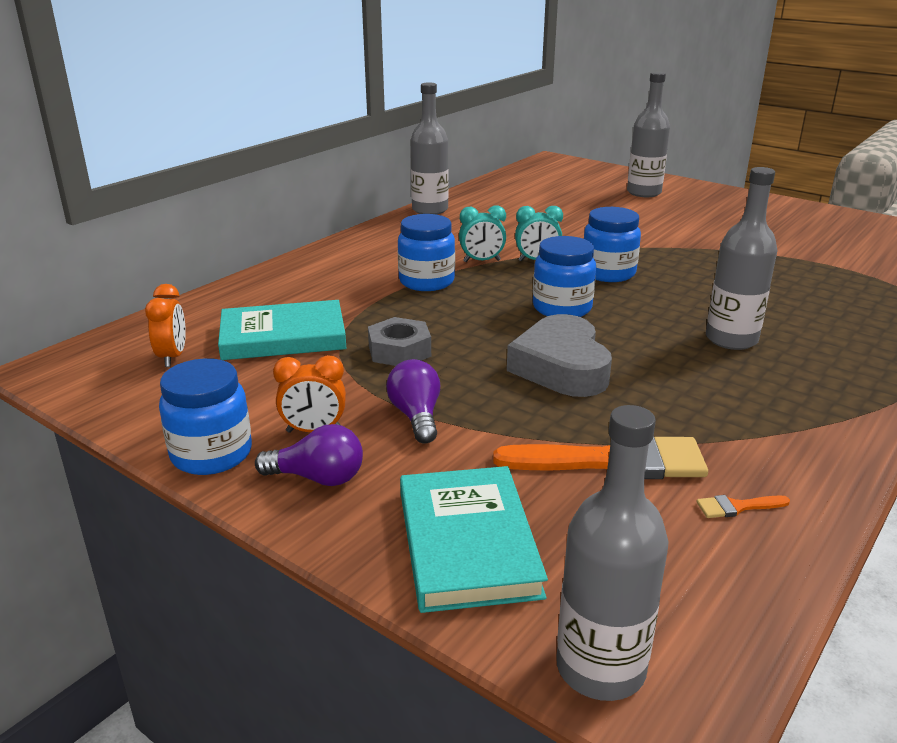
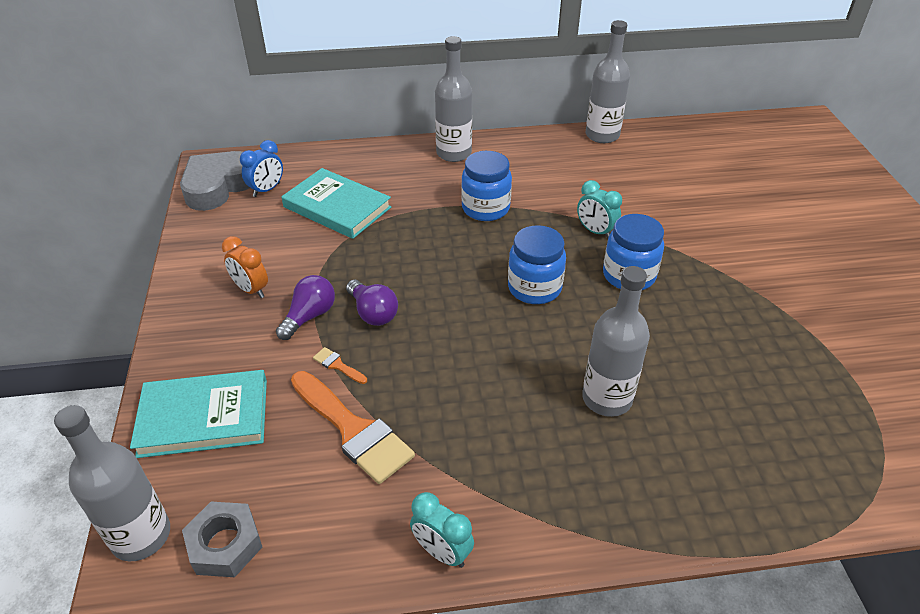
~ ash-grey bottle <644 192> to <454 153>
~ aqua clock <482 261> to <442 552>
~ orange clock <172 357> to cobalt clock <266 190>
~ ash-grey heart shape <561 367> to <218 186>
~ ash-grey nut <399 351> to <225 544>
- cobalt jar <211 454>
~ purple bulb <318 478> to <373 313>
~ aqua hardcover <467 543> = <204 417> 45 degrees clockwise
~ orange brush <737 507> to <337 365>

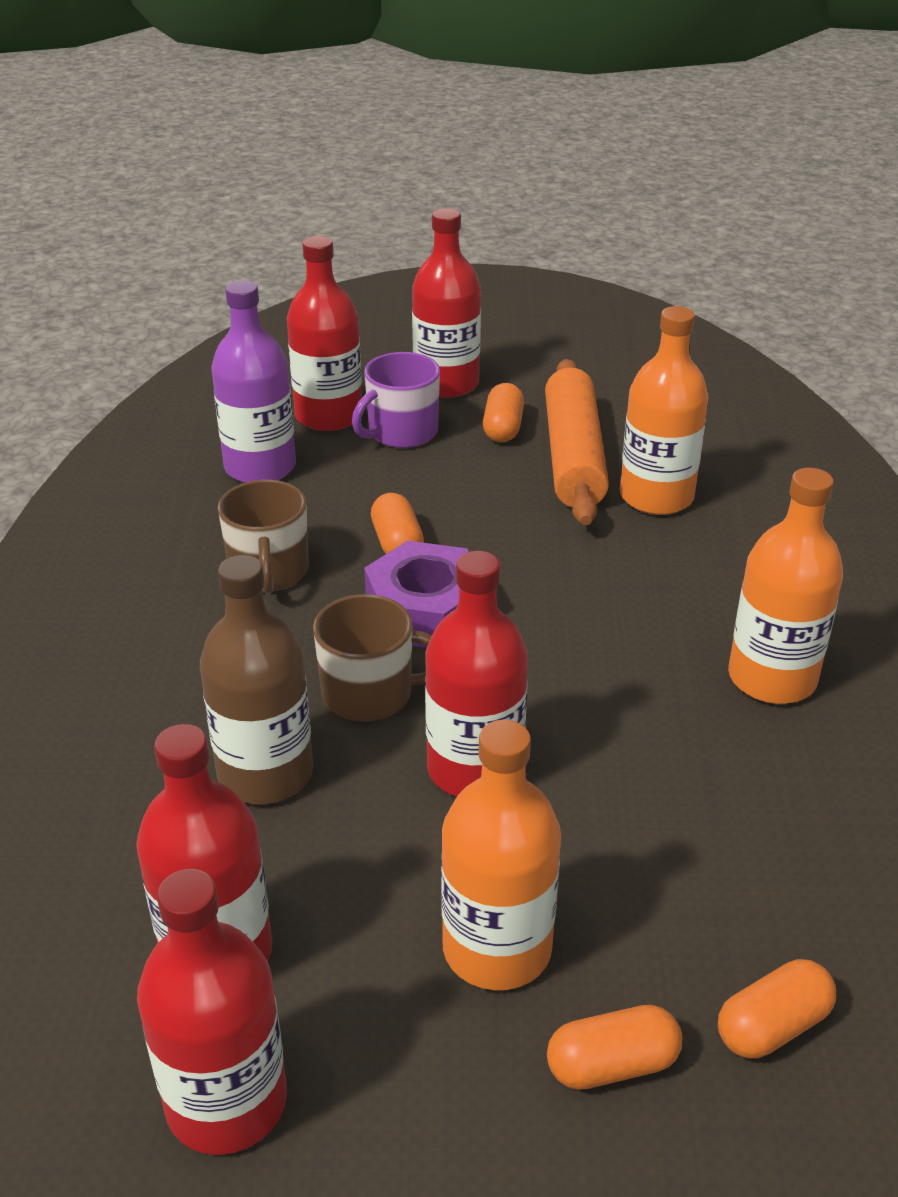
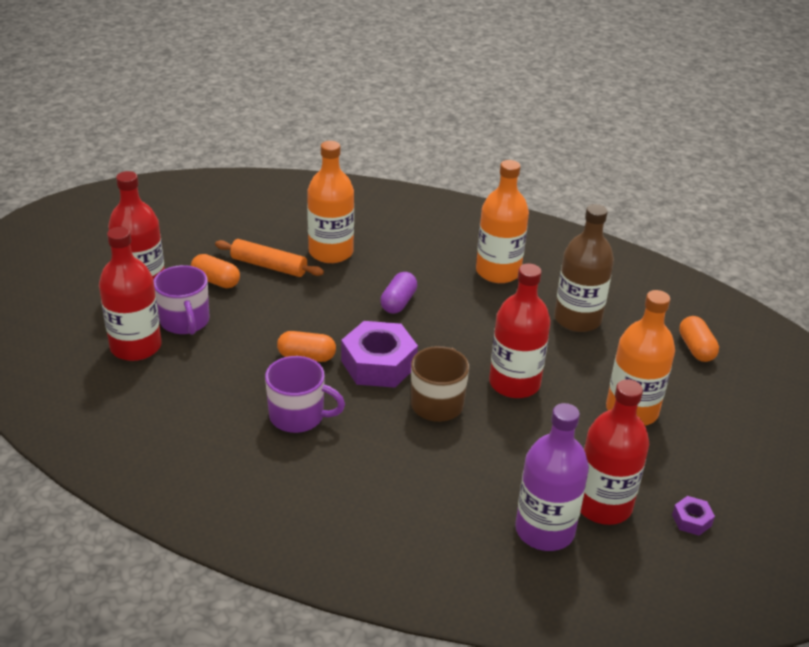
~ purple bottle <260 467> to <544 530>
~ orange dough roller <573 456> = <269 266> x0.63
~ brown mug <269 572> to purple mug <298 416>
~ brown bottle <265 773> to <577 319>
~ scarlet bottle <226 1102> to purple nut <691 520>
- orange pill <612 1064>
+ purple pill <398 302>

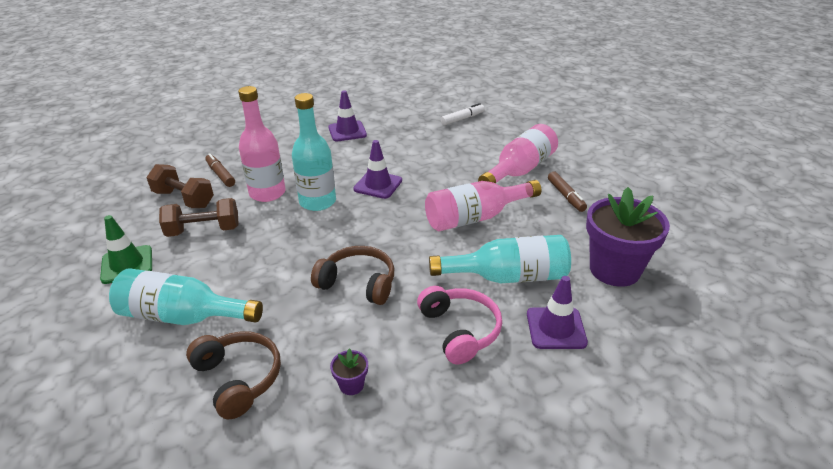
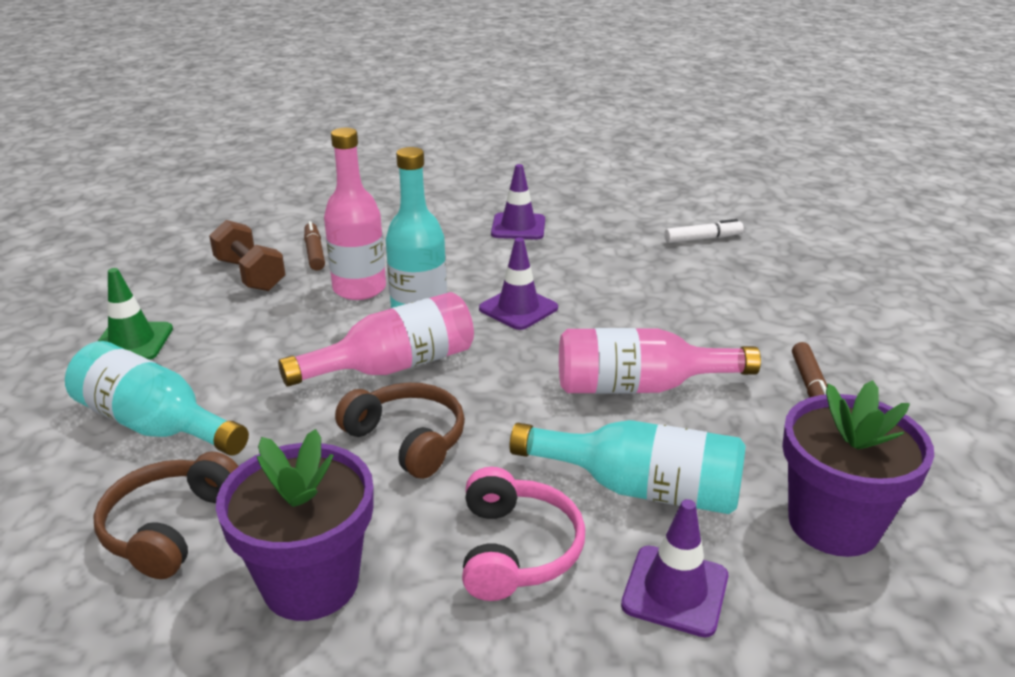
~ rose-pink bottle <519 170> to <394 366>
- brown hand weight <203 231>
~ brown headset <238 378> = <170 527> 150 degrees counterclockwise
~ purple plant pot <351 385> = <311 582> x2.47

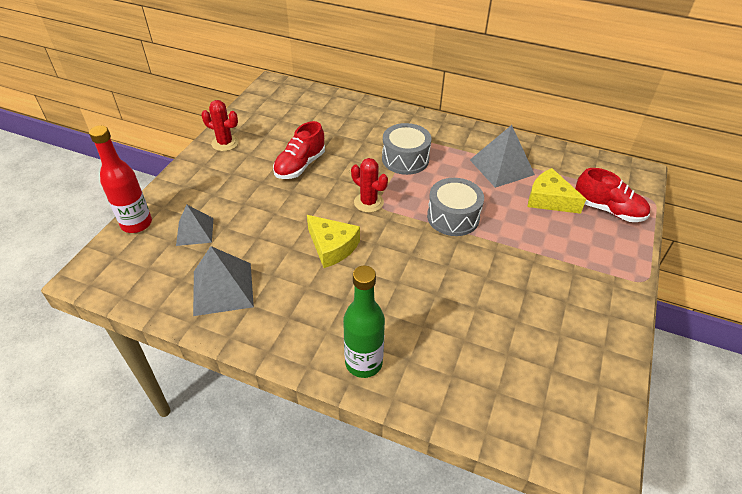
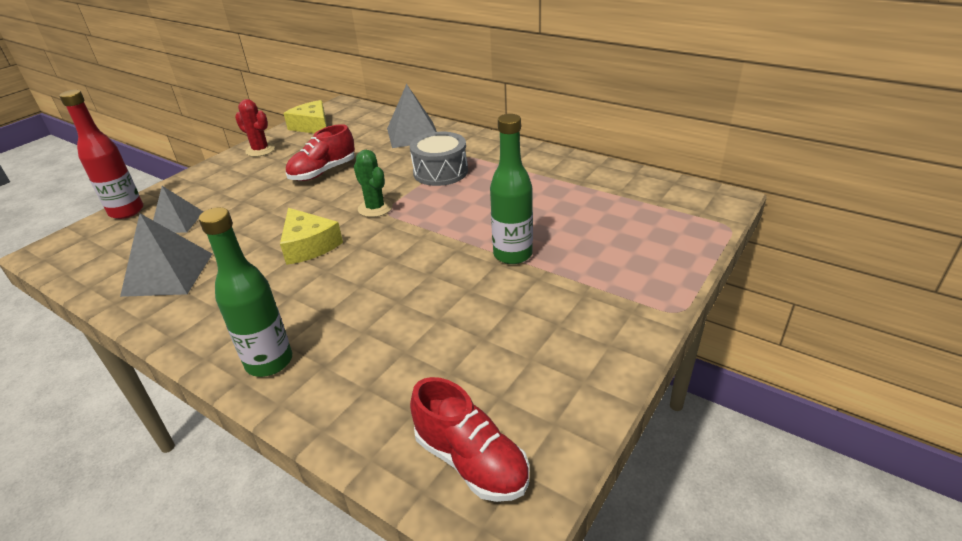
~ ash-grey pyramid shape <501 167> to <413 134>
~ scarlet cactus <368 202> to emerald cactus <375 208>
~ bright yellow cheese <549 199> to <312 126>
~ scarlet sneaker <608 210> to <471 461>
- ash-grey snare drum <453 217>
+ emerald bottle <512 254>

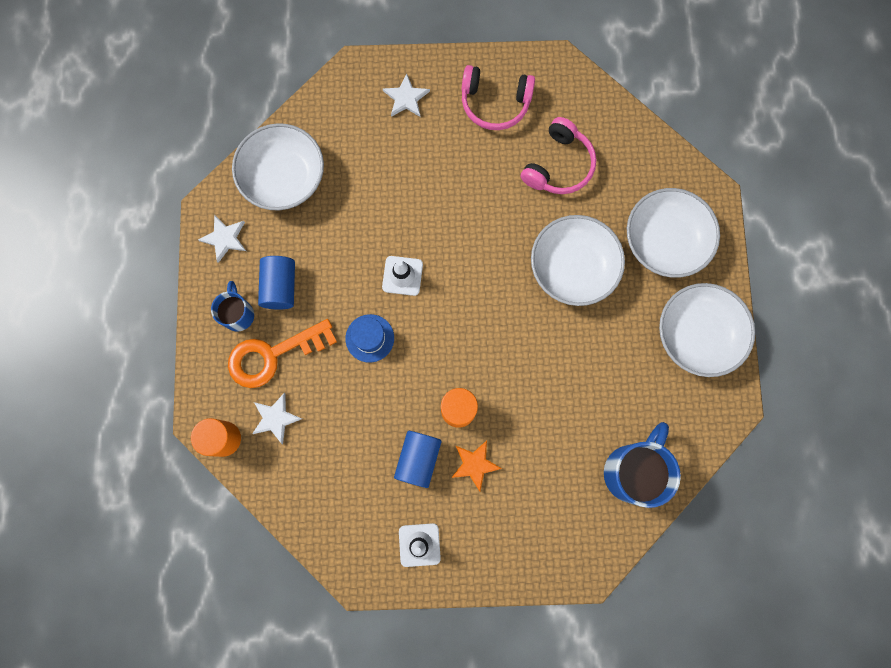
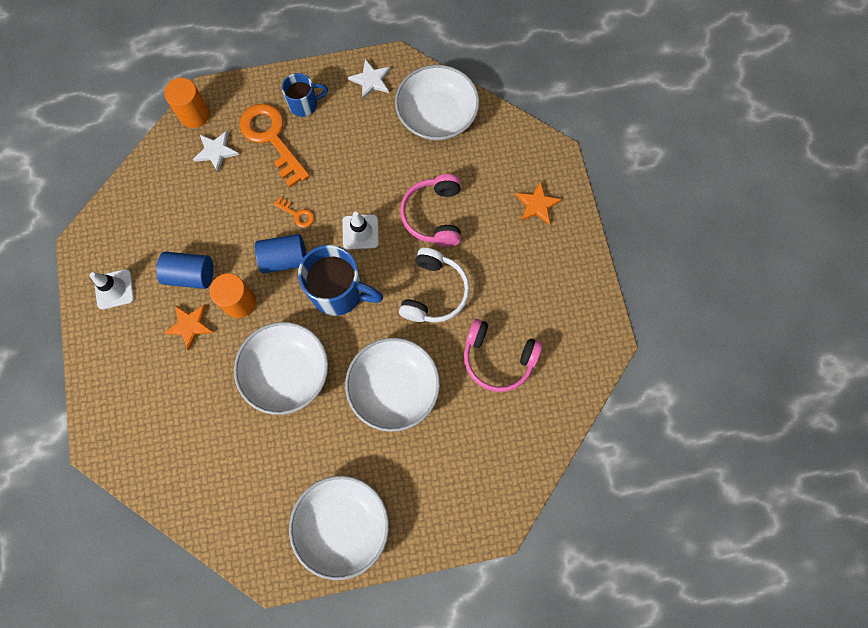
~ rose-pink headset <495 103> to <434 215>
~ snow-white star shape <406 98> to orange star shape <537 204>
~ snow-white deep dish <665 240> to <287 372>
~ cobalt solid cylinder <280 287> to <284 259>
~ cobalt hat <369 338> to orange door key <297 214>
~ cobalt mug <632 471> to <339 292>
+ snow-white headset <434 292>

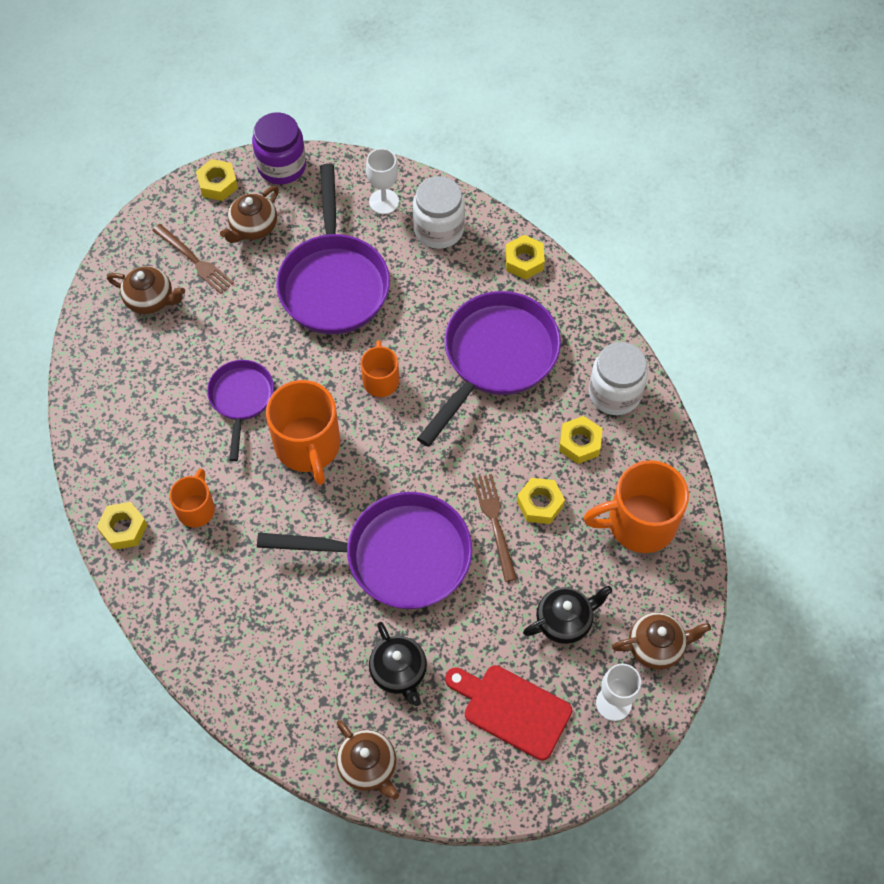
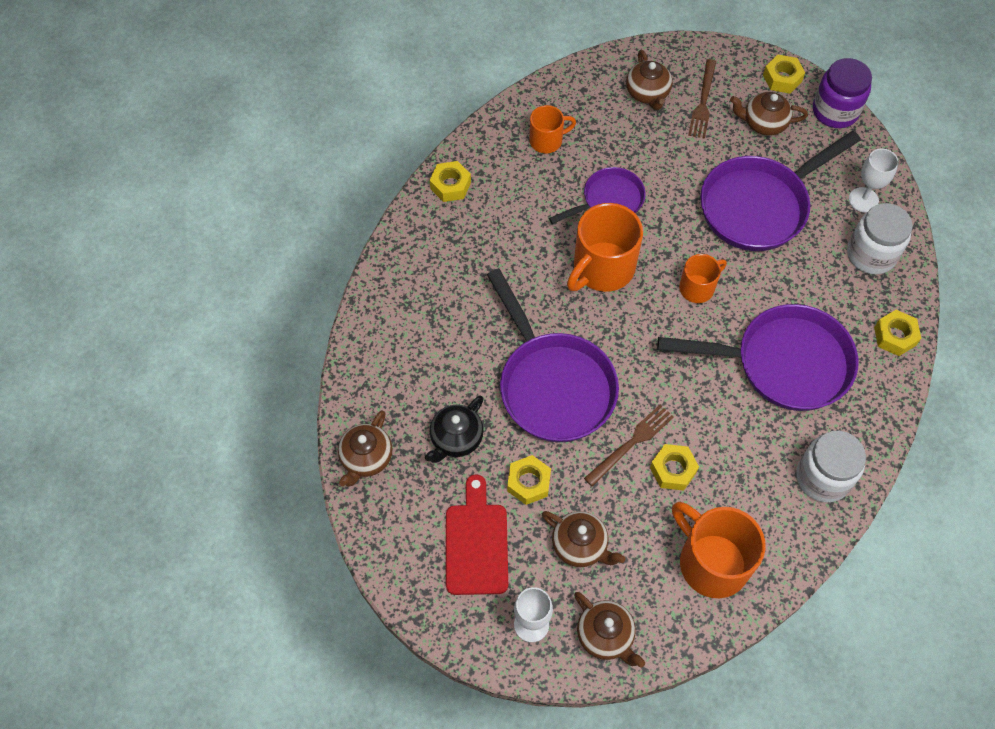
~ bright yellow nut <580 443> to <528 482>
~ orange mug <196 508> to <547 140>
~ black teapot <564 621> to brown teapot <580 545>

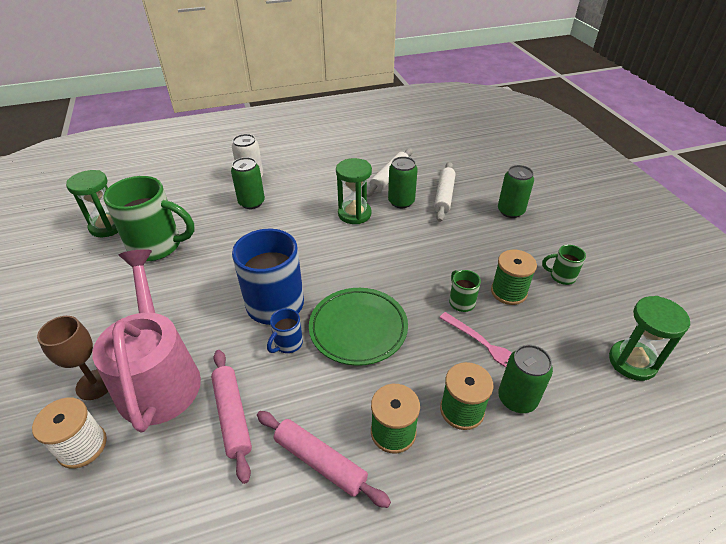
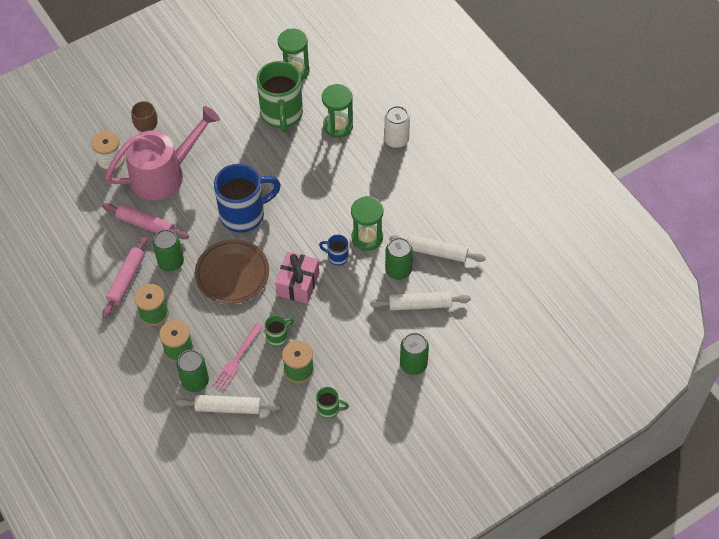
~ emerald tin <251 202> to <171 262>
~ emerald mug <561 276> = <329 409> 105 degrees clockwise
~ emerald flat dish <358 329> to brown flat dish <232 274>
~ emerald hourglass <632 362> to <338 126>
~ cobalt mug <287 344> to <337 257>
~ rose-pink dough roller <232 416> = <146 224> 60 degrees clockwise
+ rose-pink present <298 284>
+ snow-white dough roller <228 408>

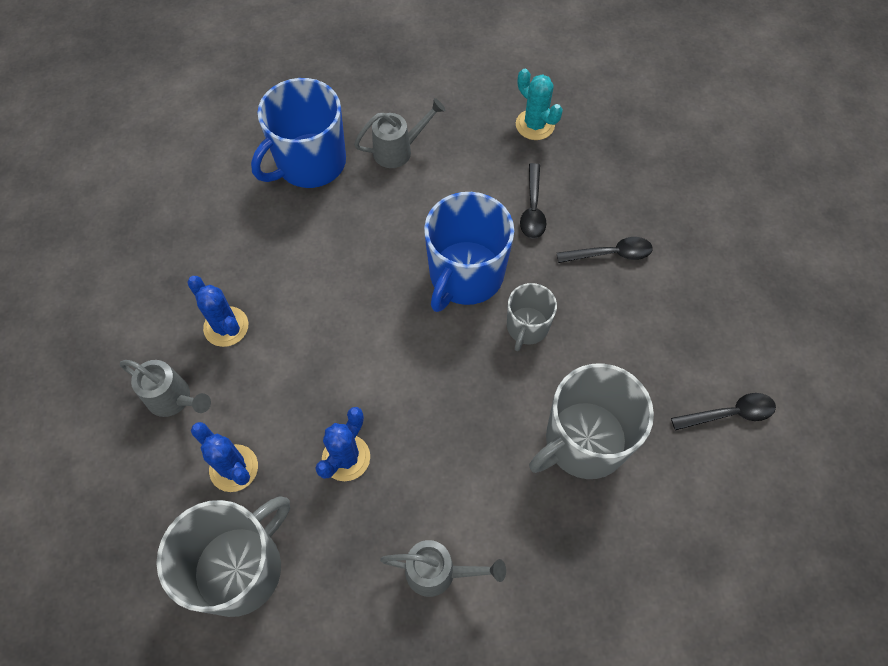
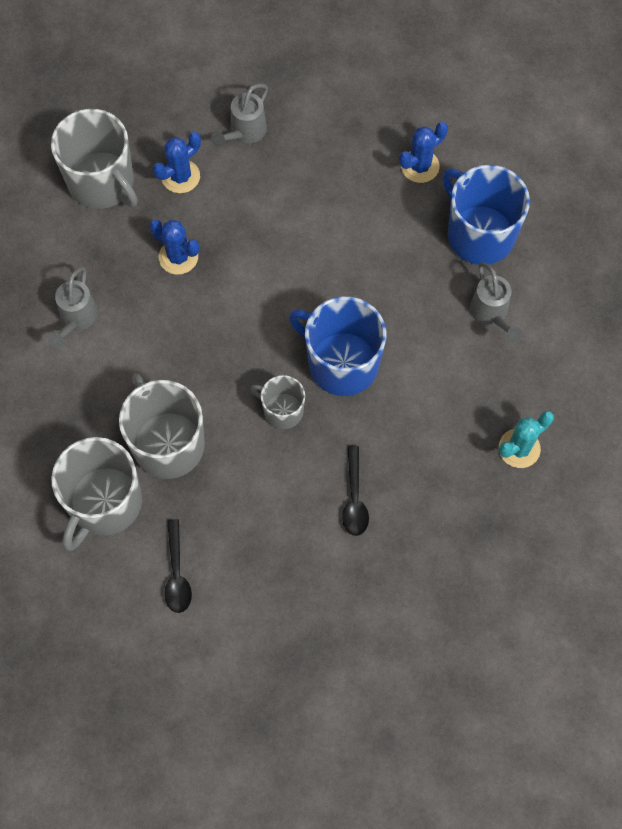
- black tablespoon <533 209>
~ cobalt cactus <226 327> to <420 166>
+ ash-grey mug <104 503>

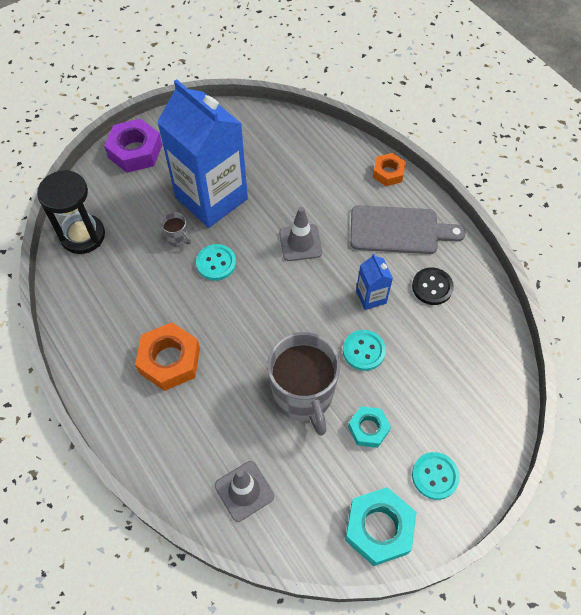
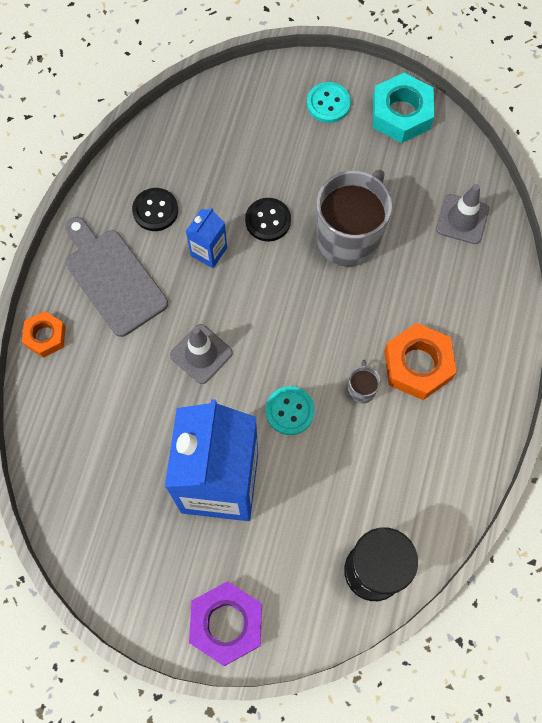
~ ash-grey mug <177 238> to <361 389>
~ aqua shirt button <364 351> to black shirt button <268 220>
- aqua nut <368 429>

